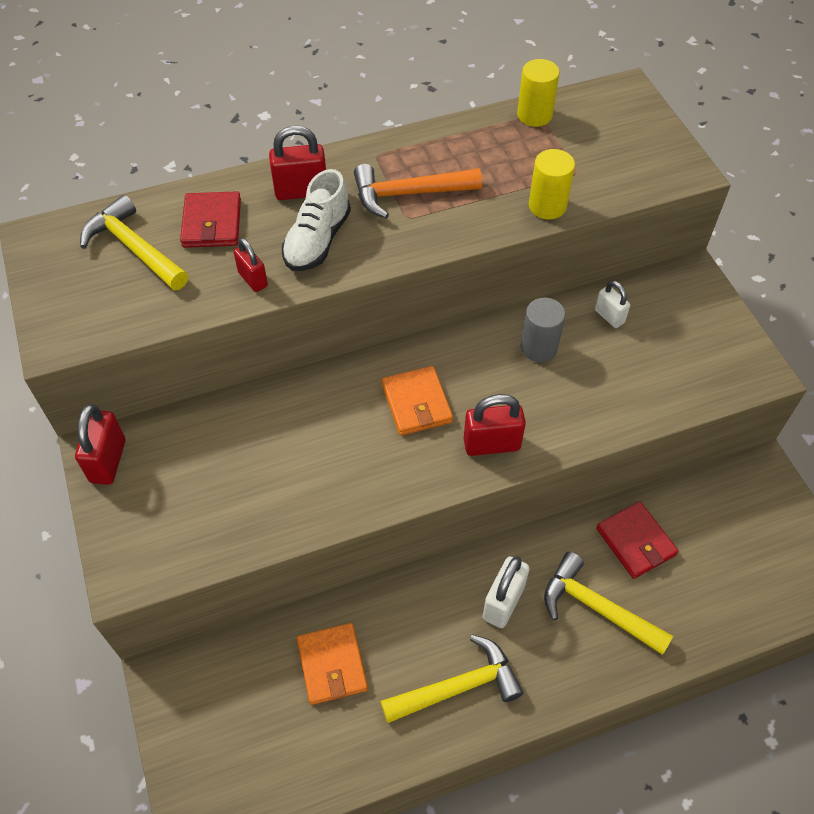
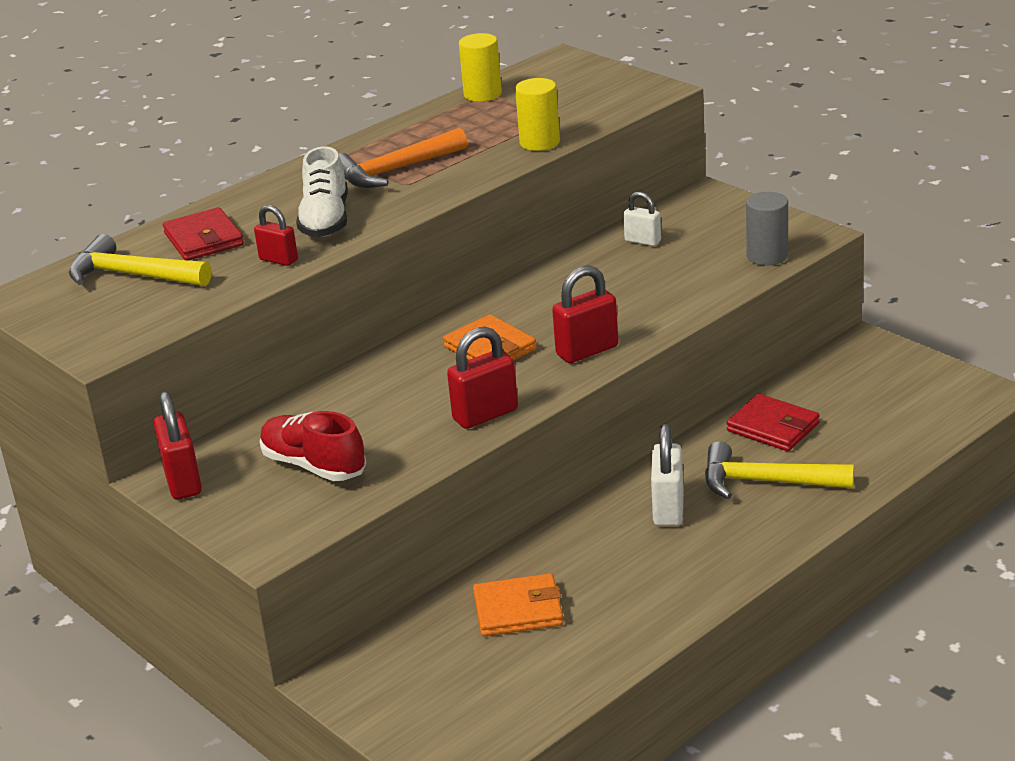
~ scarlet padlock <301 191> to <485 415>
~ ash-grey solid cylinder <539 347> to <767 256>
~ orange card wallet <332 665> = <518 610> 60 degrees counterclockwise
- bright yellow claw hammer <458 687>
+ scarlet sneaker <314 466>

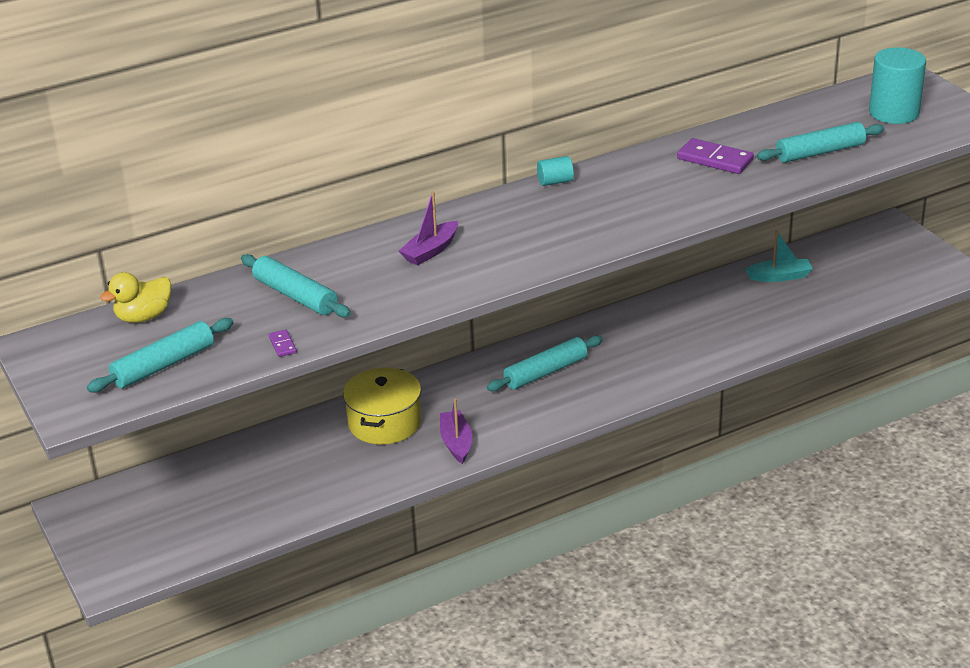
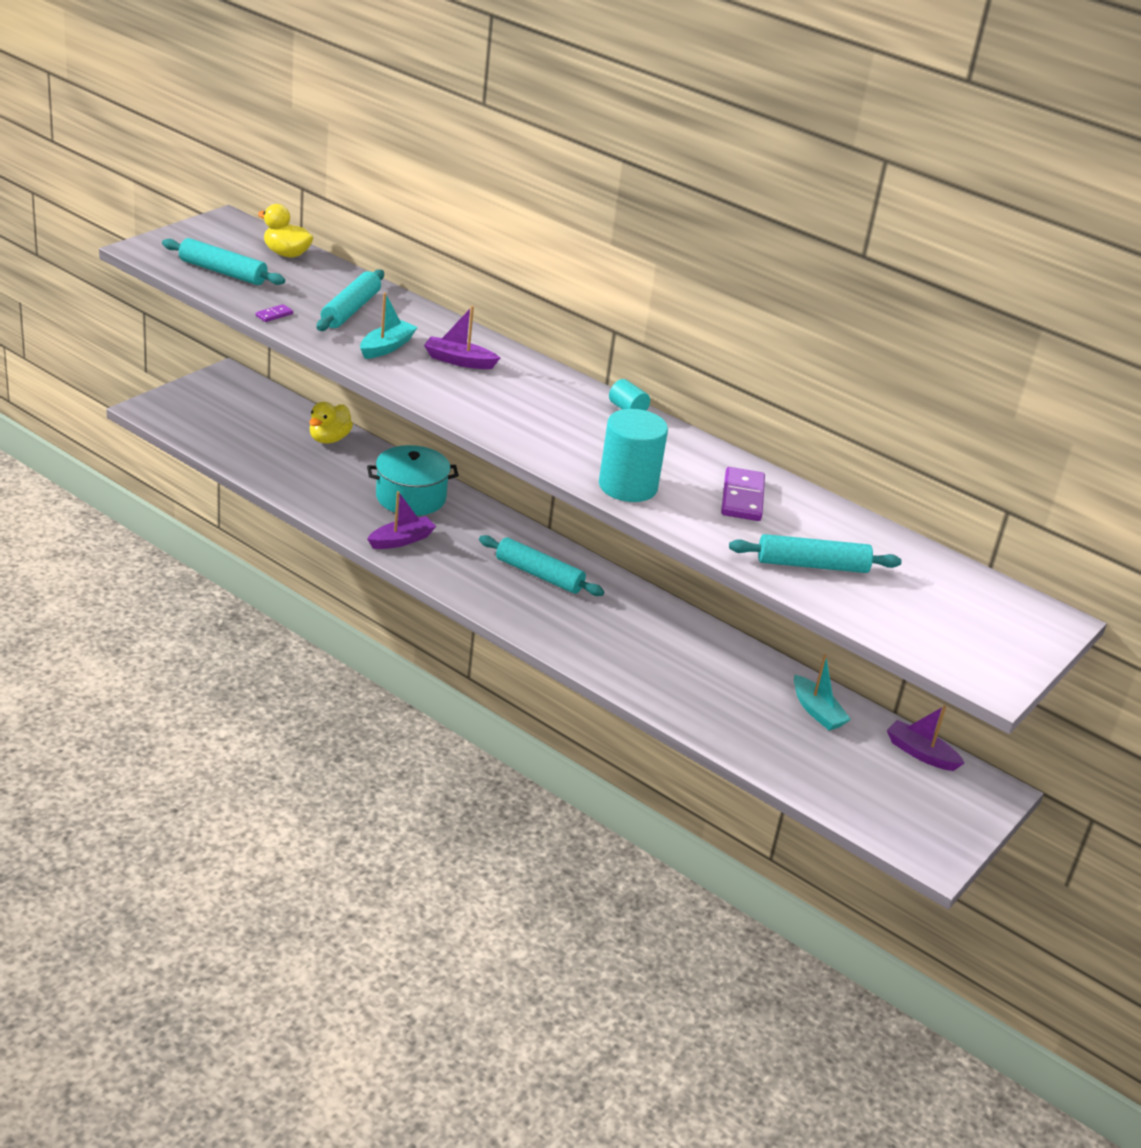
~ aqua solid cylinder <894 113> to <628 486>
~ aqua dough roller <819 152> = <812 565> 45 degrees counterclockwise
~ bright yellow stockpot <384 422> to aqua stockpot <411 497>
+ aqua sailboat <386 347>
+ bright yellow duck <329 439>
+ purple sailboat <920 753>

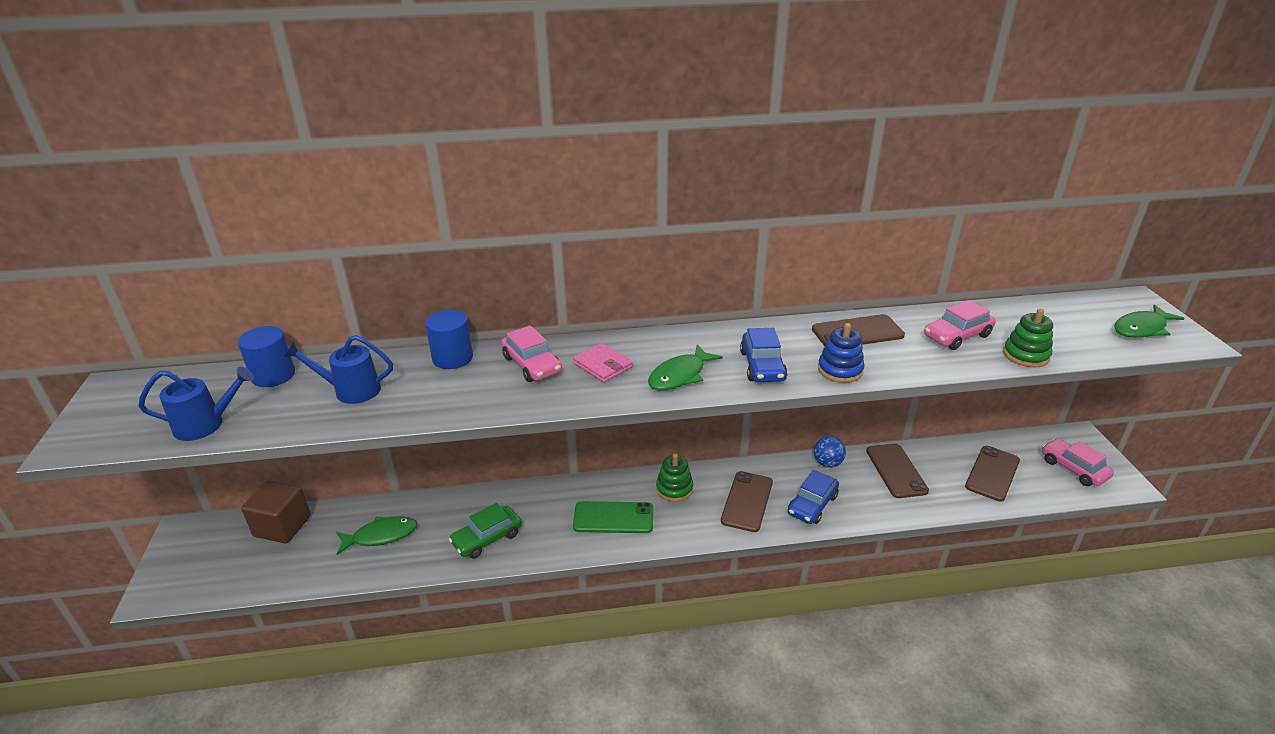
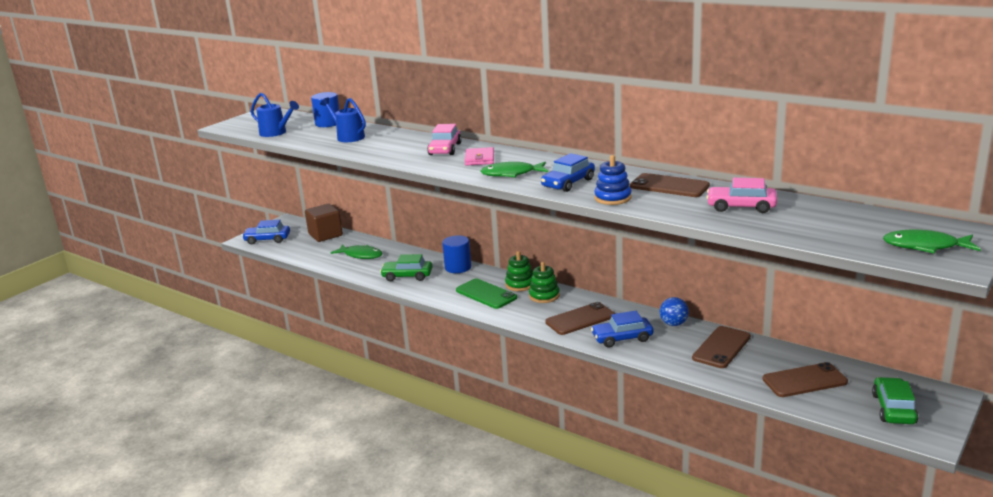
~ emerald stacking rings <1025 355> to <520 284>
~ cobalt solid cylinder <452 358> to <458 267>
~ rose-pink toy car <1073 469> to emerald toy car <893 409>
+ cobalt toy car <267 239>

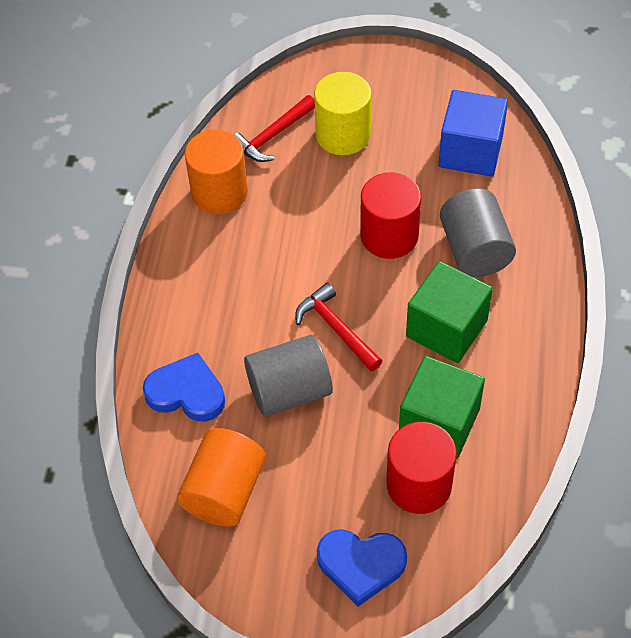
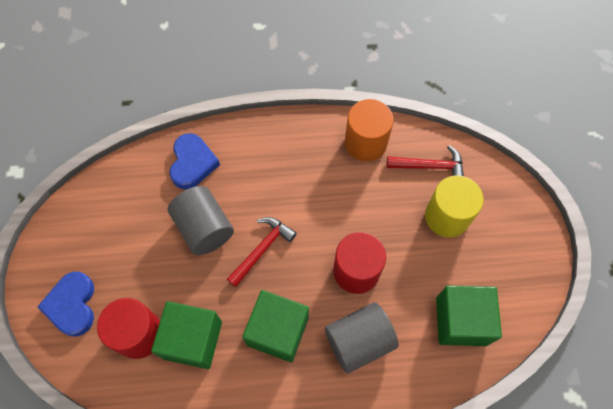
~ cobalt block <470 151> to emerald block <461 321>
~ scarlet claw hammer <272 136> = <429 166> 150 degrees clockwise
- orange solid cylinder <224 491>

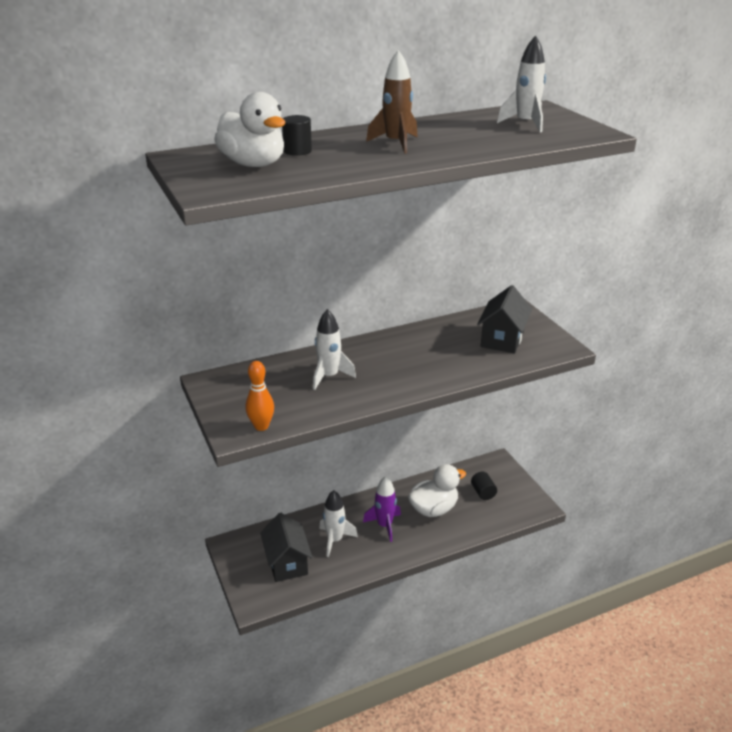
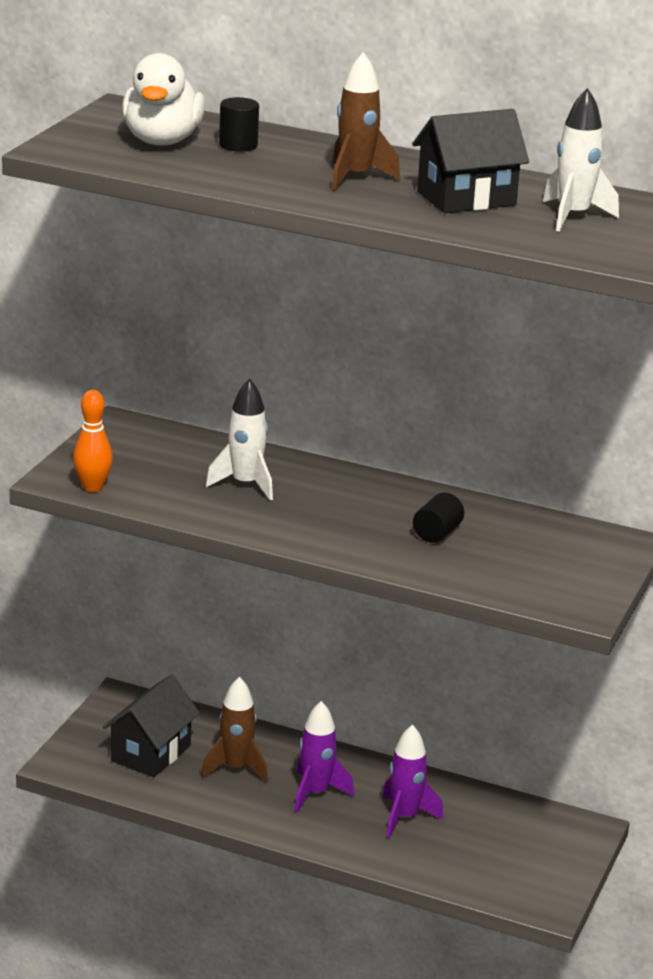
~ black house <502 339> to <466 198>
~ snow-white duck <433 509> to purple spaceship <405 817>
~ black solid cylinder <483 492> to <437 533>
~ snow-white spaceship <335 540> to brown spaceship <236 768>

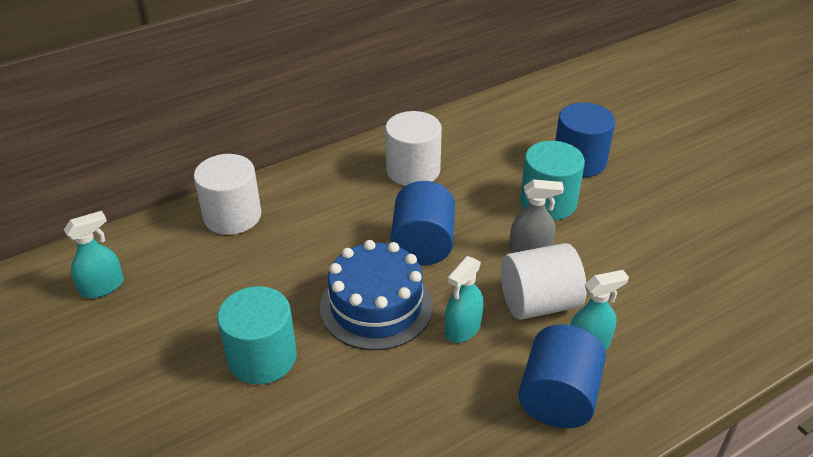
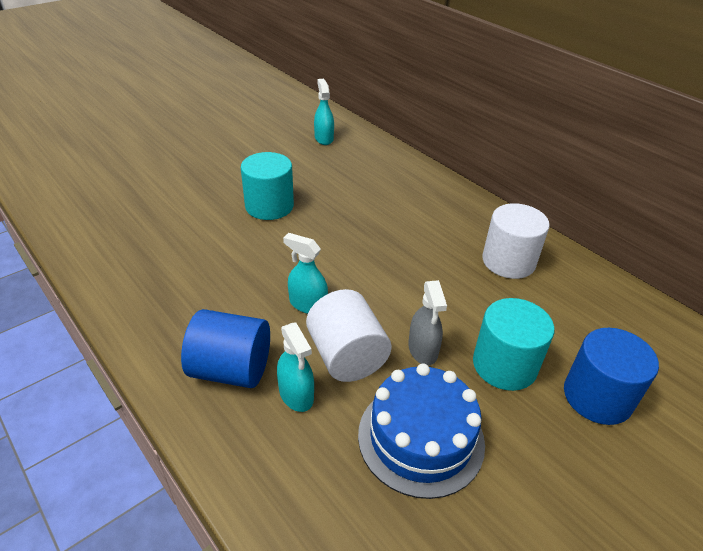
- snow-white solid cylinder <232 216>
- cobalt solid cylinder <423 245>
~ aqua spray cleaner <102 287> = <324 138> 150 degrees counterclockwise
~ cobalt gateau <376 306> to <421 438>

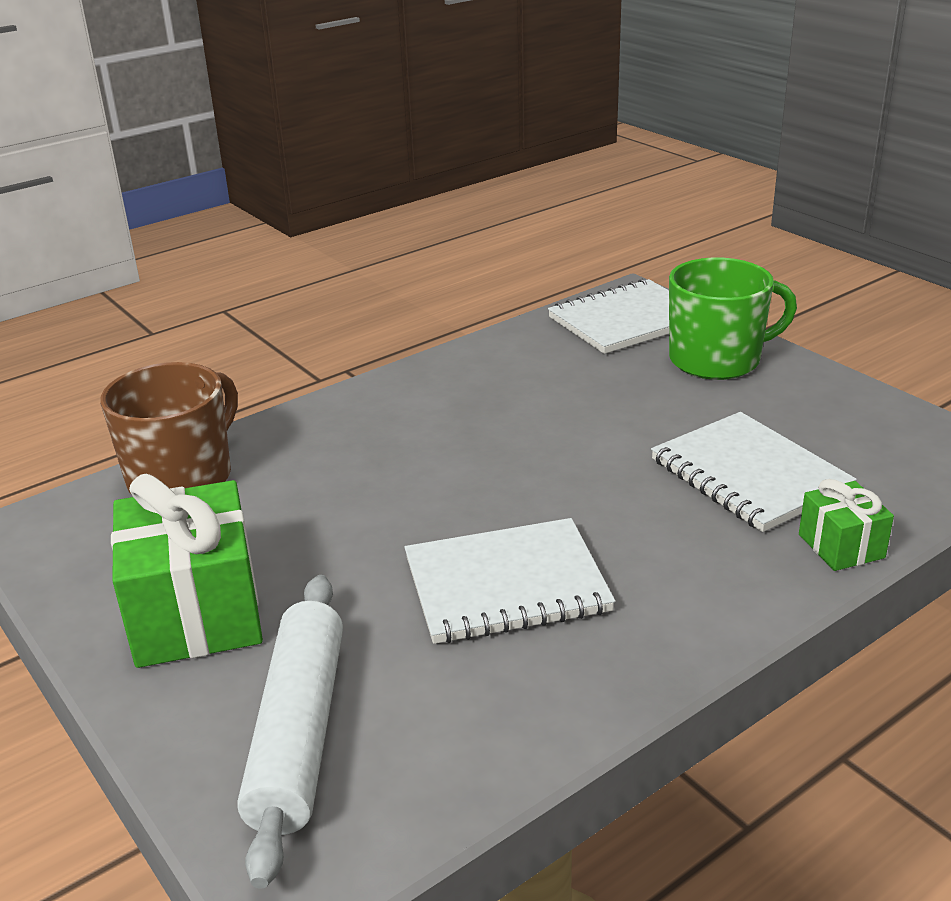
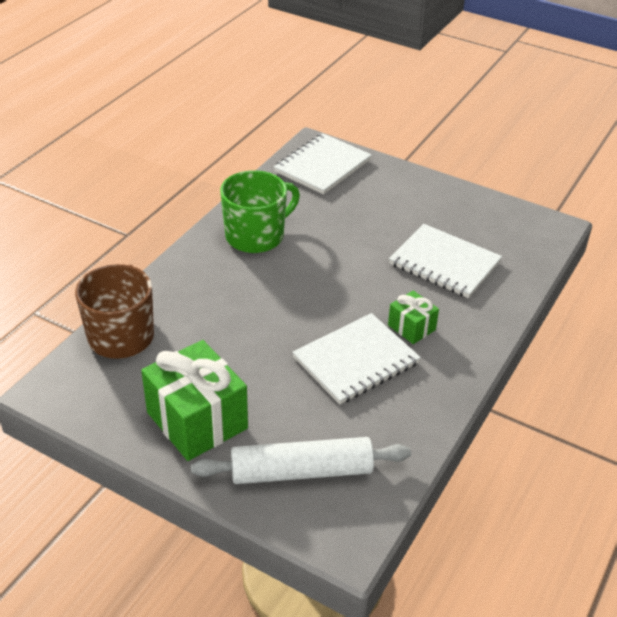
~ emerald mug <717 360> to <256 236>
~ emerald present <841 546> to <411 327>
~ snow-white dough roller <298 733> = <302 471> 75 degrees counterclockwise

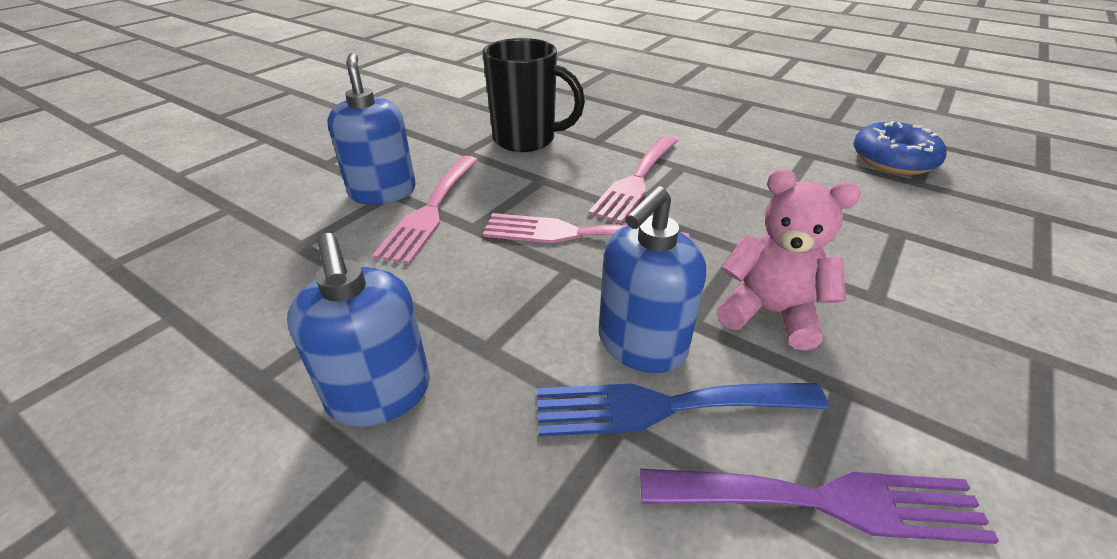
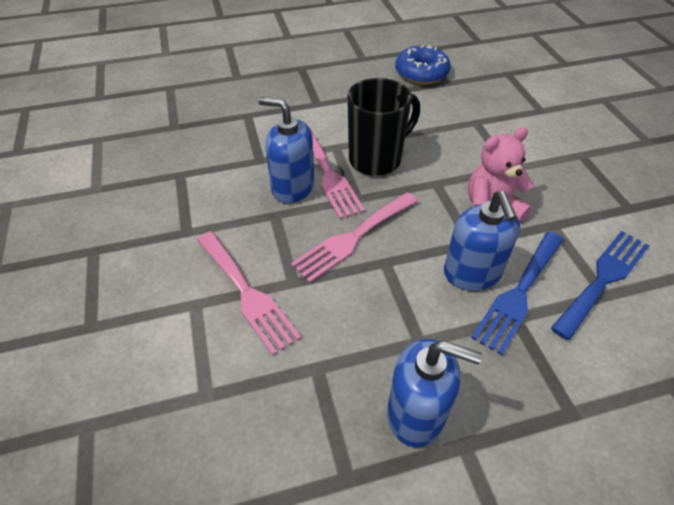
~ black mug <526 140> to <377 159>
~ cobalt pump bottle <383 192> to <292 187>
~ purple table fork <825 501> to cobalt table fork <603 279>

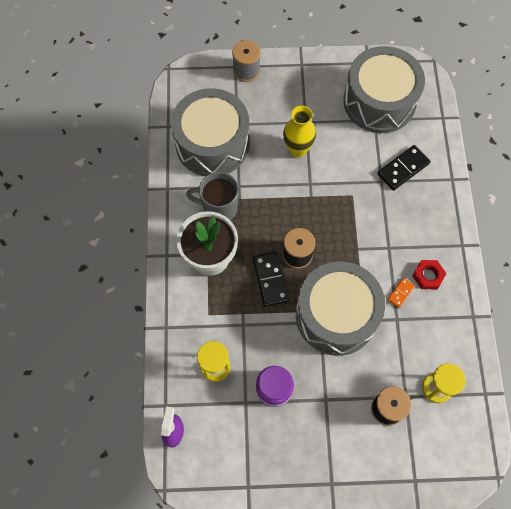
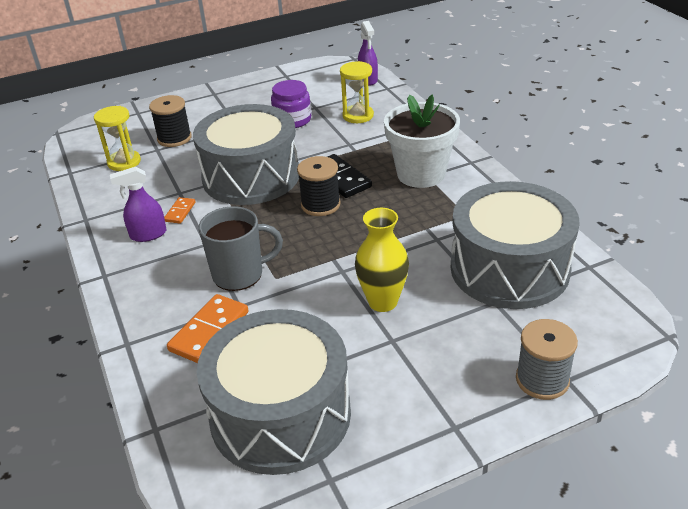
~ black domino <403 169> to orange domino <209 331>
~ ash-grey mug <219 208> to <240 274>
~ scarlet nut <428 276> to purple spray cleaner <148 235>

